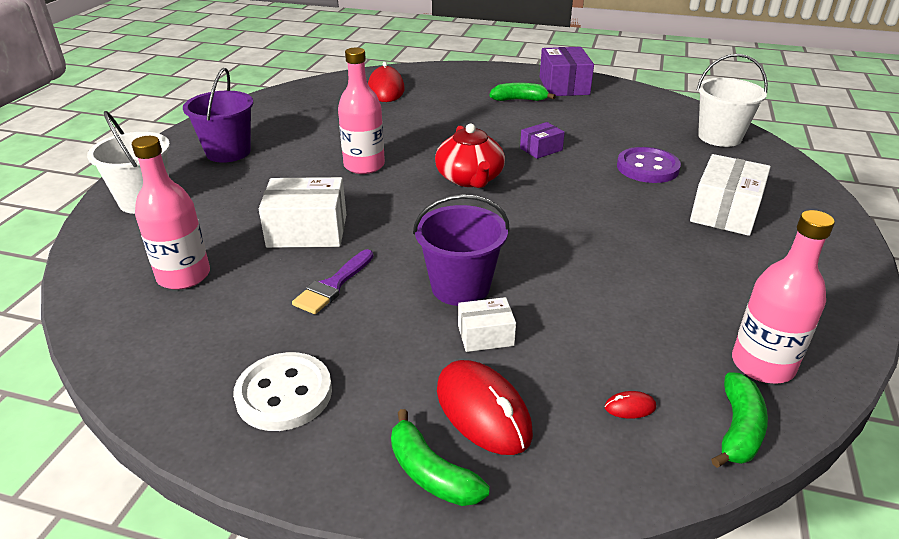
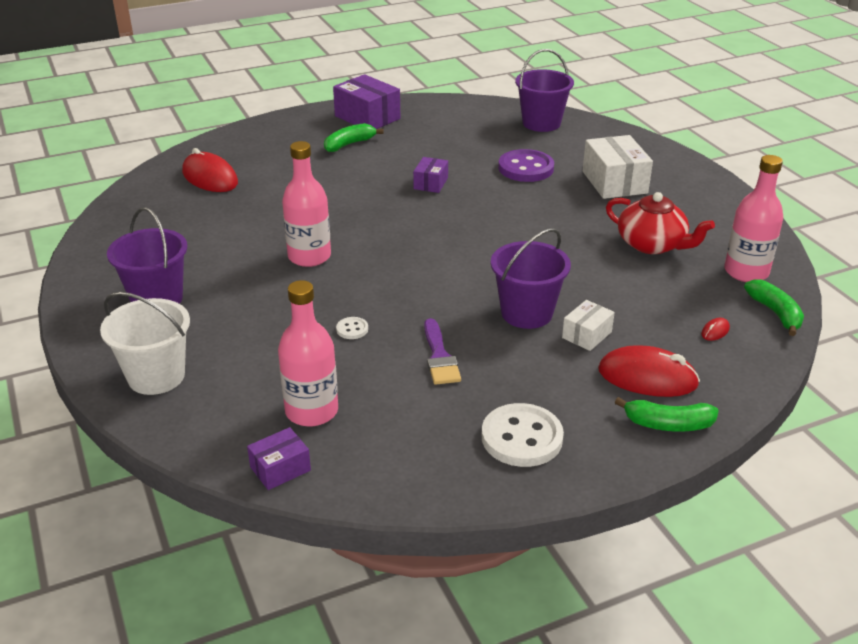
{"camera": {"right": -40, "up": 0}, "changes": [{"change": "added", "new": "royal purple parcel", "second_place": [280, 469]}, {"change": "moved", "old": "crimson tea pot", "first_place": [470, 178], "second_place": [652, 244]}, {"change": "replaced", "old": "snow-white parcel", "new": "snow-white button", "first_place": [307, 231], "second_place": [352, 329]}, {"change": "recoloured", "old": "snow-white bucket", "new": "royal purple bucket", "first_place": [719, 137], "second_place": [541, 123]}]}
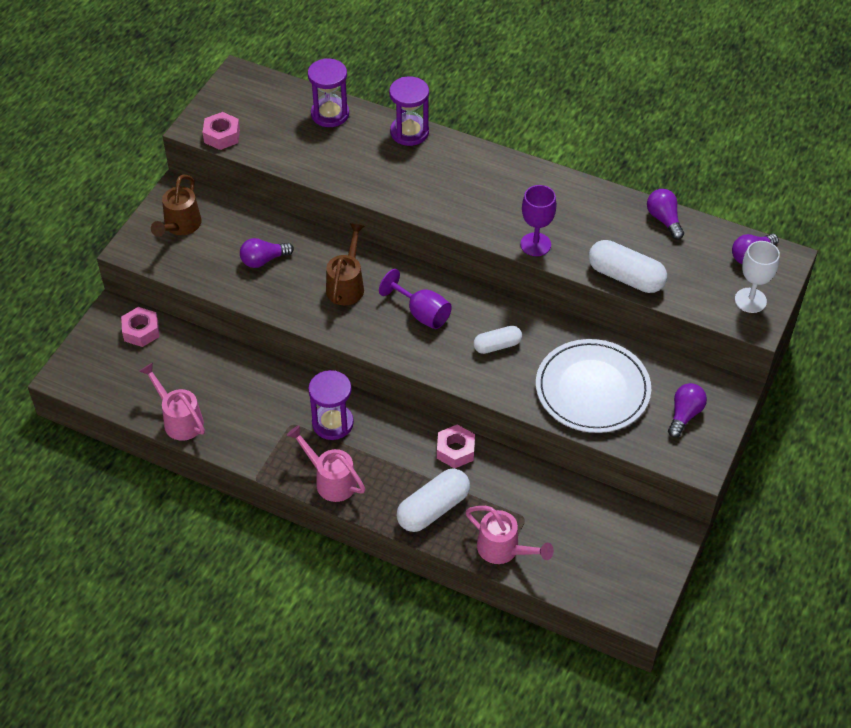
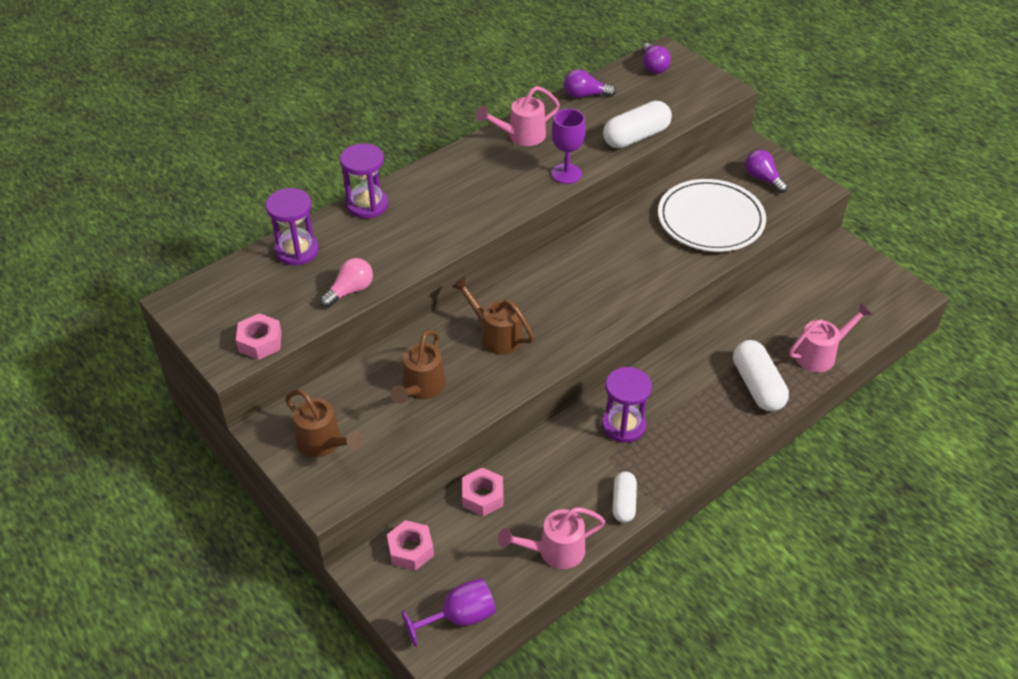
{"camera": {"right": -65, "up": -5}, "changes": [{"change": "removed", "old": "snow-white wine glass", "first_place": [750, 300]}, {"change": "added", "new": "rosy lightbulb", "second_place": [350, 291]}, {"change": "moved", "old": "rosy watering pot", "first_place": [331, 480], "second_place": [521, 136]}, {"change": "moved", "old": "royal purple wine glass", "first_place": [421, 313], "second_place": [459, 617]}, {"change": "moved", "old": "rosy hex nut", "first_place": [455, 450], "second_place": [483, 496]}, {"change": "moved", "old": "snow-white pill shape", "first_place": [497, 346], "second_place": [624, 503]}, {"change": "replaced", "old": "royal purple lightbulb", "new": "russet watering pot", "first_place": [263, 260], "second_place": [421, 388]}]}
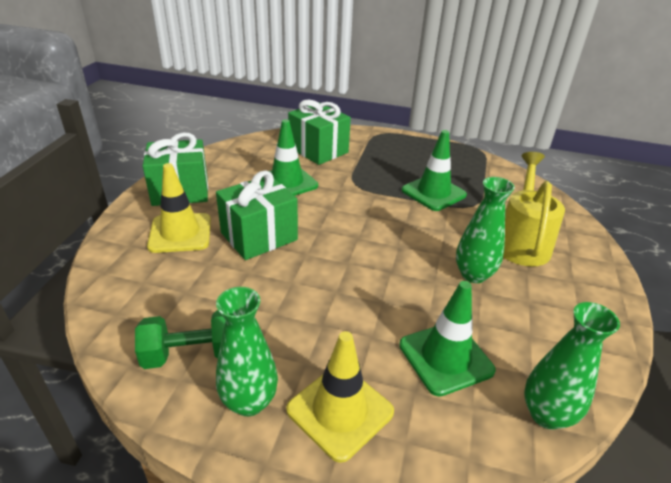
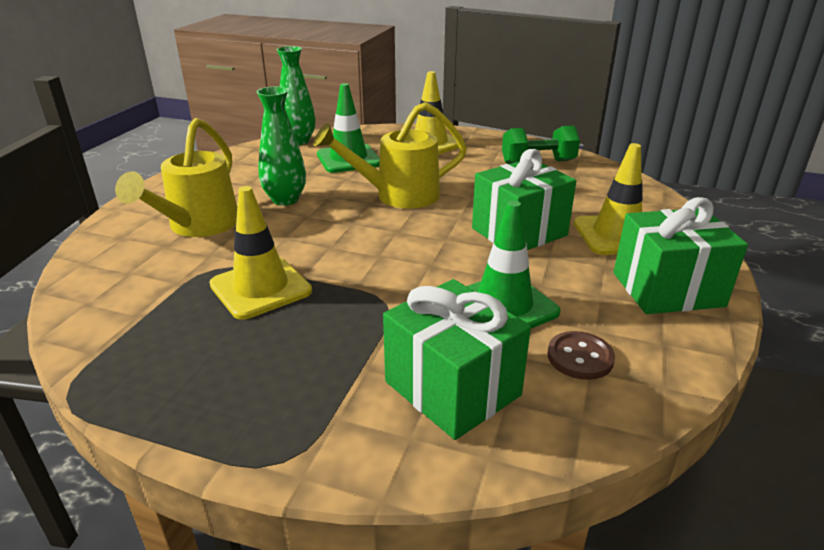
{"camera": {"right": -175, "up": -5}, "changes": [{"change": "removed", "old": "green flower vase", "first_place": [249, 402]}, {"change": "added", "new": "golden watering pot", "second_place": [397, 195]}, {"change": "added", "new": "russet button", "second_place": [580, 357]}, {"change": "recoloured", "old": "green road cone", "new": "golden road cone", "first_place": [433, 193], "second_place": [261, 288]}]}
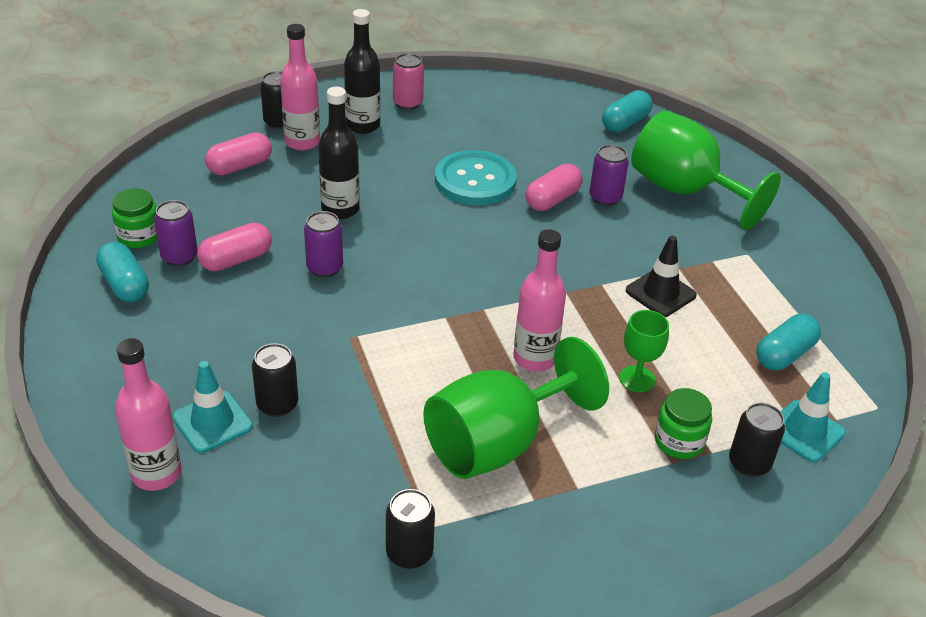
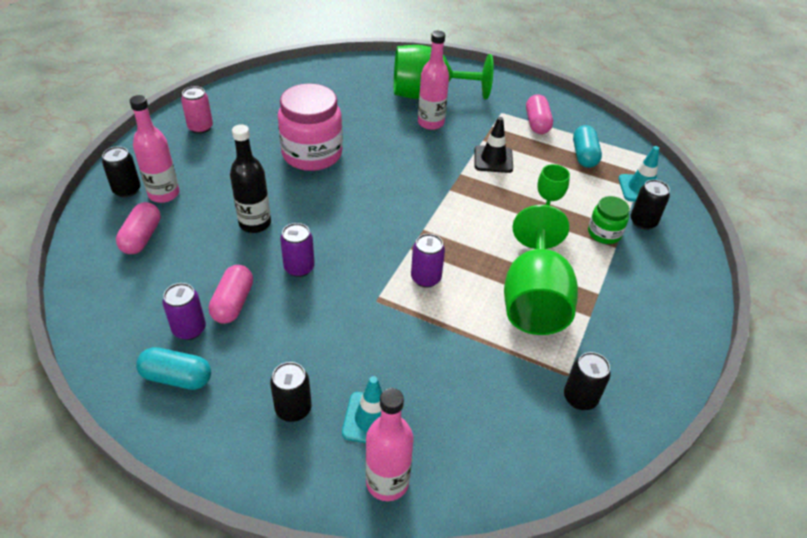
{"camera": {"right": -45, "up": 5}, "changes": [{"change": "removed", "old": "green jam jar", "first_place": [139, 236]}, {"change": "removed", "old": "ebony bottle", "first_place": [363, 125]}, {"change": "removed", "old": "aqua pill shape", "first_place": [625, 123]}, {"change": "moved", "old": "ebony tin", "first_place": [277, 404], "second_place": [293, 409]}, {"change": "moved", "old": "rosy bottle", "first_place": [534, 358], "second_place": [431, 123]}, {"change": "moved", "old": "rosy pill shape", "first_place": [552, 199], "second_place": [537, 123]}, {"change": "moved", "old": "royal purple tin", "first_place": [605, 198], "second_place": [426, 278]}, {"change": "replaced", "old": "aqua button", "new": "rosy jam jar", "first_place": [475, 181], "second_place": [312, 154]}]}
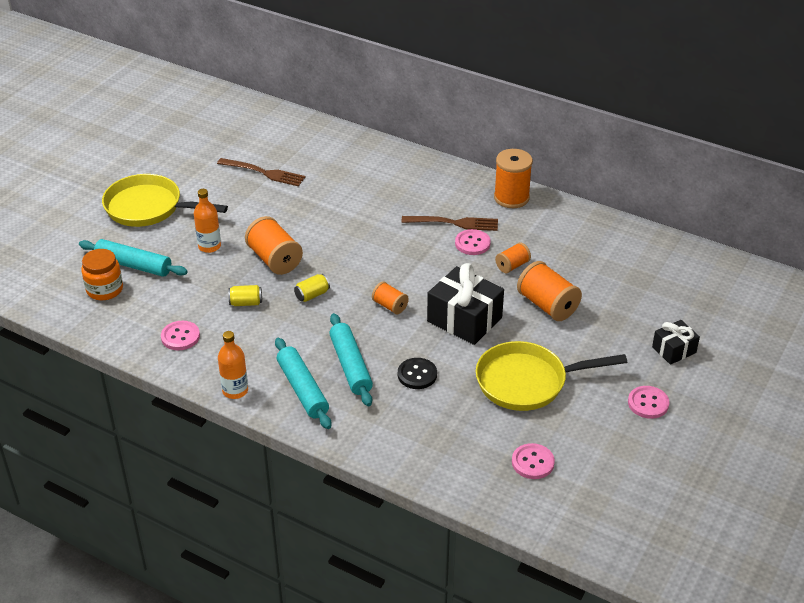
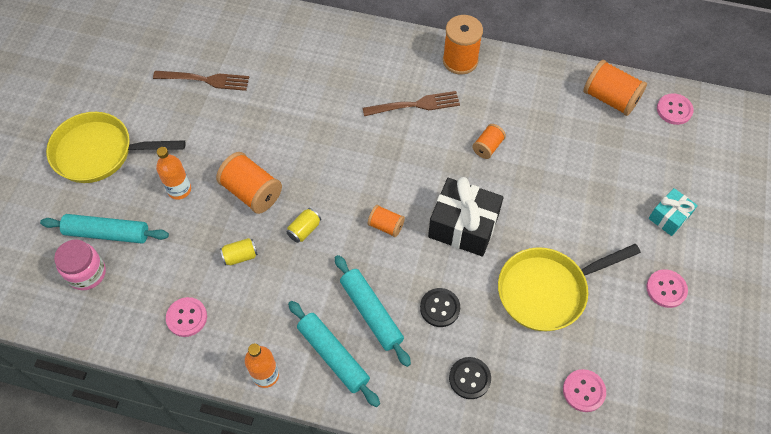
{"camera": {"right": -15, "up": 20}, "changes": [{"change": "added", "new": "ebony button", "second_place": [469, 378]}, {"change": "moved", "old": "rosy button", "first_place": [472, 243], "second_place": [674, 110]}, {"change": "moved", "old": "orange spool", "first_place": [547, 305], "second_place": [610, 98]}, {"change": "recoloured", "old": "orange jam jar", "new": "rosy jam jar", "first_place": [105, 289], "second_place": [87, 273]}, {"change": "recoloured", "old": "ebony present", "new": "aqua present", "first_place": [674, 350], "second_place": [669, 217]}]}
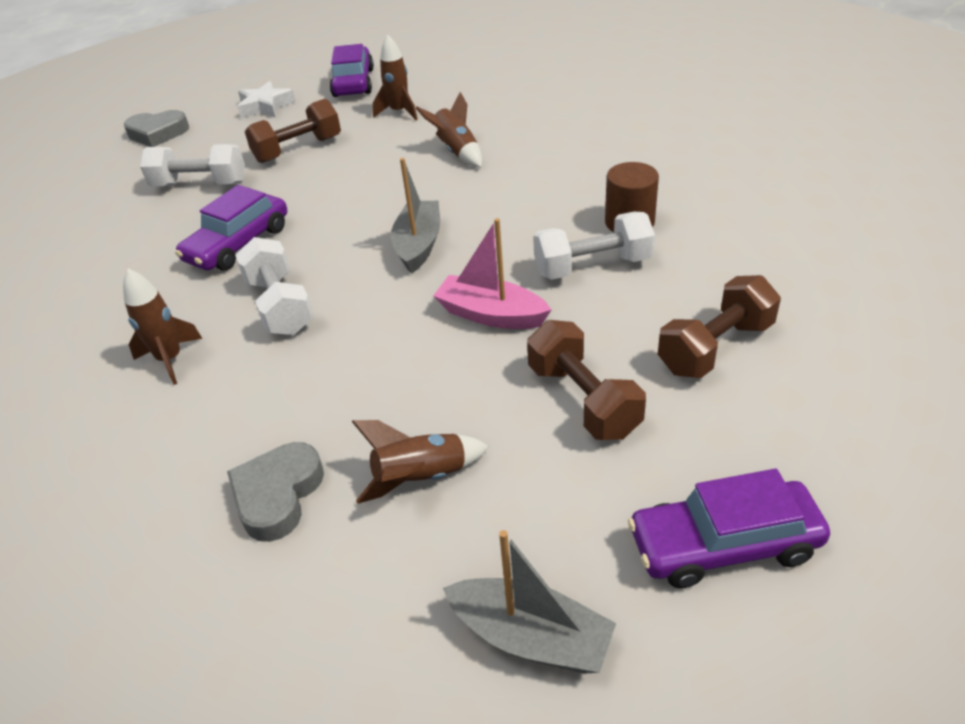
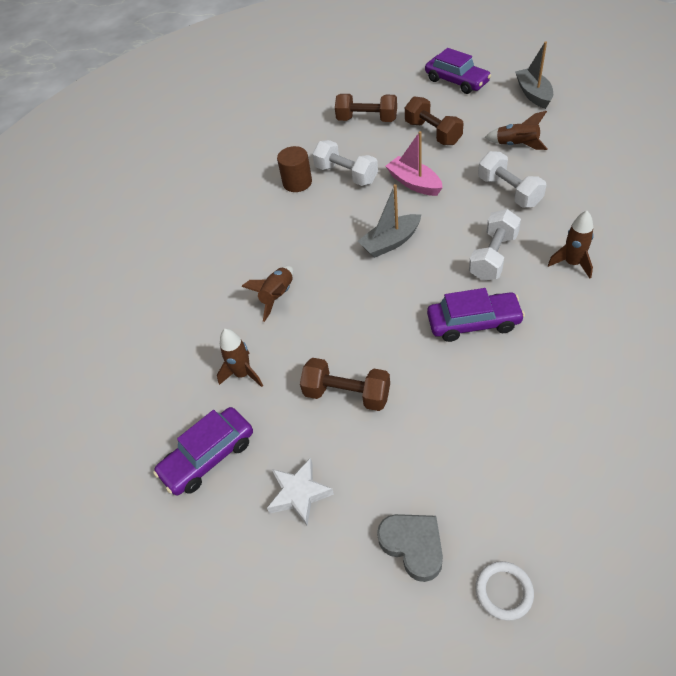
{"camera": {"right": -125, "up": 10}, "changes": [{"change": "removed", "old": "grey heart shape", "first_place": [278, 495]}, {"change": "added", "new": "snow-white torus", "second_place": [504, 591]}, {"change": "moved", "old": "snow-white dumbbell", "first_place": [200, 184], "second_place": [509, 191]}, {"change": "turned", "old": "rosy boat", "first_place": [491, 315], "second_place": [414, 183], "degrees": 150}, {"change": "turned", "old": "russet dumbbell", "first_place": [583, 400], "second_place": [433, 133], "degrees": -60}]}
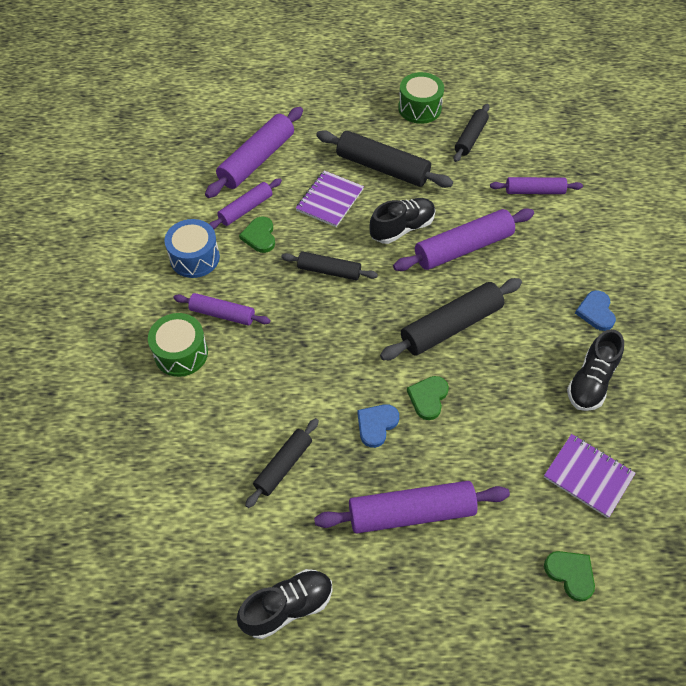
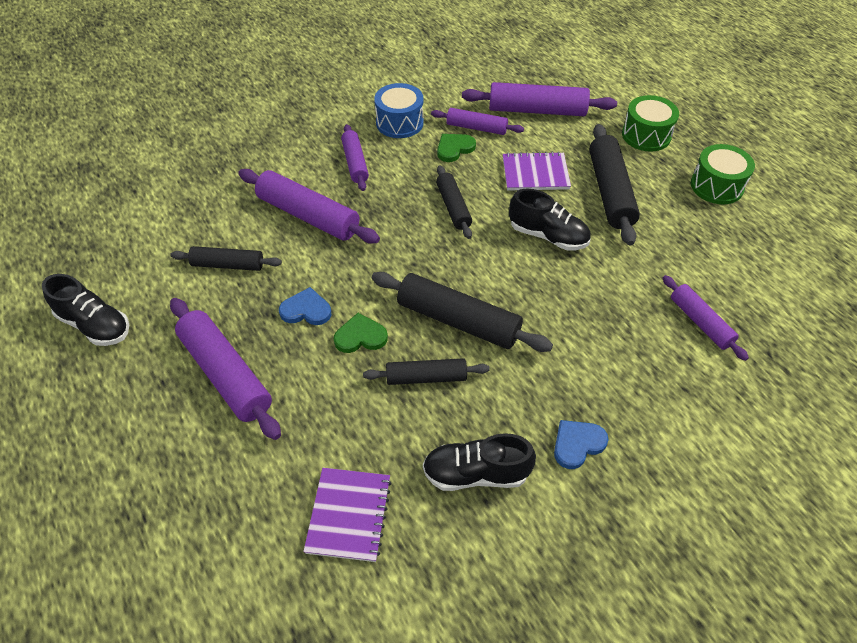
{"camera": {"right": 60, "up": -5}, "changes": [{"change": "removed", "old": "green heart shape", "first_place": [570, 574]}, {"change": "moved", "old": "green toy drum", "first_place": [181, 353], "second_place": [646, 135]}, {"change": "moved", "old": "royal purple dough roller", "first_place": [463, 248], "second_place": [308, 215]}, {"change": "moved", "old": "ebony dough roller", "first_place": [470, 138], "second_place": [426, 377]}]}
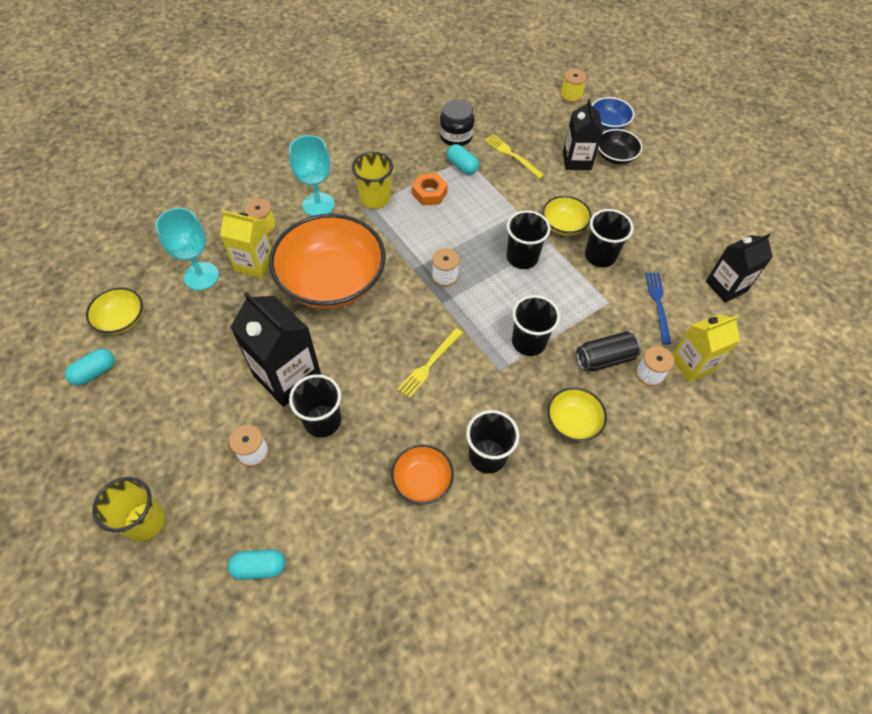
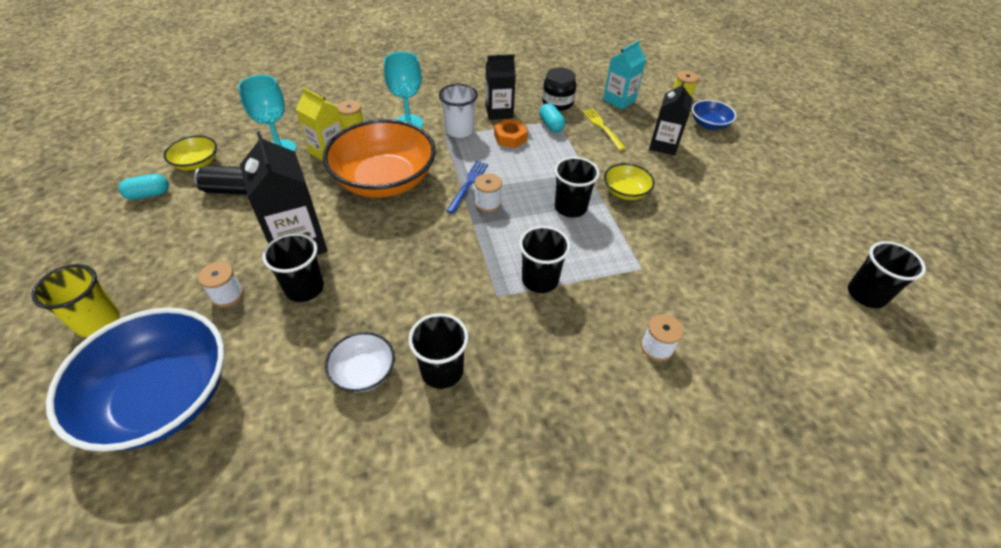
{"camera": {"right": 20, "up": -10}, "changes": [{"change": "removed", "old": "golden table fork", "first_place": [429, 364]}, {"change": "removed", "old": "golden bowl", "first_place": [573, 422]}, {"change": "removed", "old": "ebony bowl", "first_place": [615, 156]}, {"change": "removed", "old": "golden carton", "first_place": [692, 364]}, {"change": "added", "new": "aqua carton", "second_place": [619, 100]}, {"change": "moved", "old": "ebony tin", "first_place": [605, 359], "second_place": [232, 190]}, {"change": "moved", "old": "ebony tumbler", "first_place": [600, 256], "second_place": [866, 295]}, {"change": "moved", "old": "blue table fork", "first_place": [658, 304], "second_place": [468, 185]}, {"change": "moved", "old": "ebony carton", "first_place": [726, 286], "second_place": [499, 112]}, {"change": "replaced", "old": "aqua pill shape", "new": "blue bowl", "first_place": [259, 567], "second_place": [163, 397]}, {"change": "recoloured", "old": "golden tumbler", "new": "snow-white tumbler", "first_place": [375, 198], "second_place": [459, 130]}, {"change": "recoloured", "old": "orange bowl", "new": "snow-white bowl", "first_place": [422, 480], "second_place": [363, 372]}]}
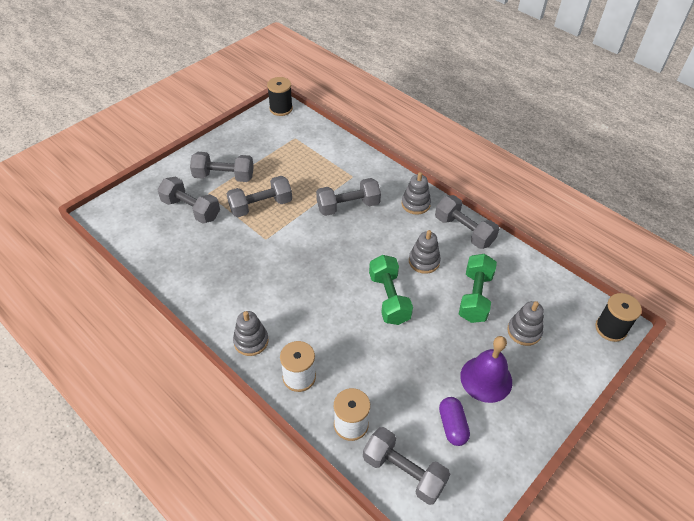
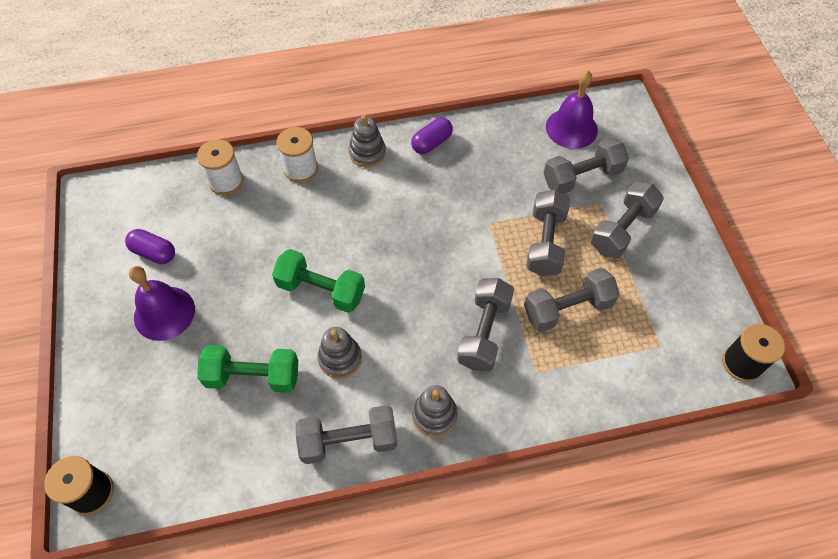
{"camera": {"right": 125, "up": 10}, "changes": [{"change": "removed", "old": "grey stacking rings", "first_place": [524, 331]}, {"change": "added", "new": "royal purple pill shape", "second_place": [431, 143]}, {"change": "added", "new": "royal purple bell", "second_place": [571, 128]}, {"change": "moved", "old": "grey dumbbell", "first_place": [404, 472], "second_place": [567, 309]}, {"change": "turned", "old": "green dumbbell", "first_place": [475, 297], "second_place": [253, 376], "degrees": -45}]}
